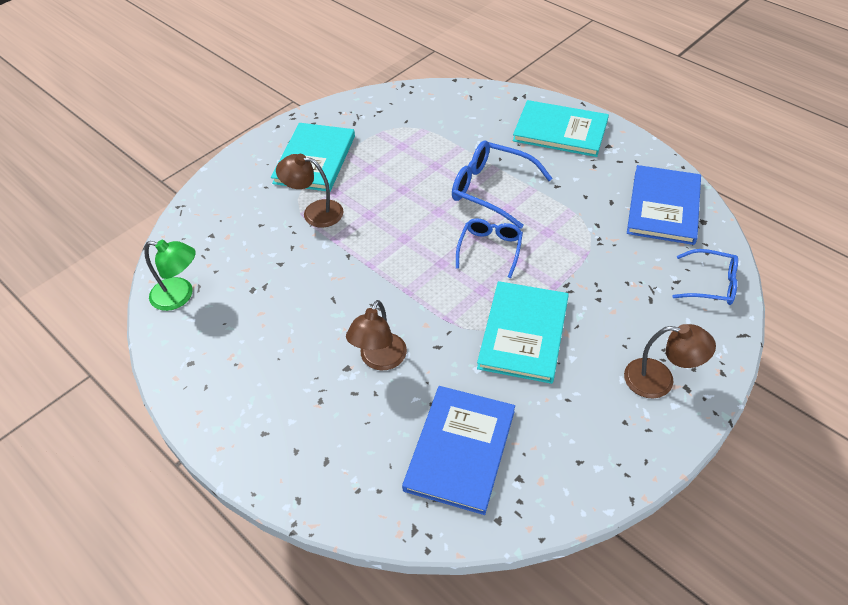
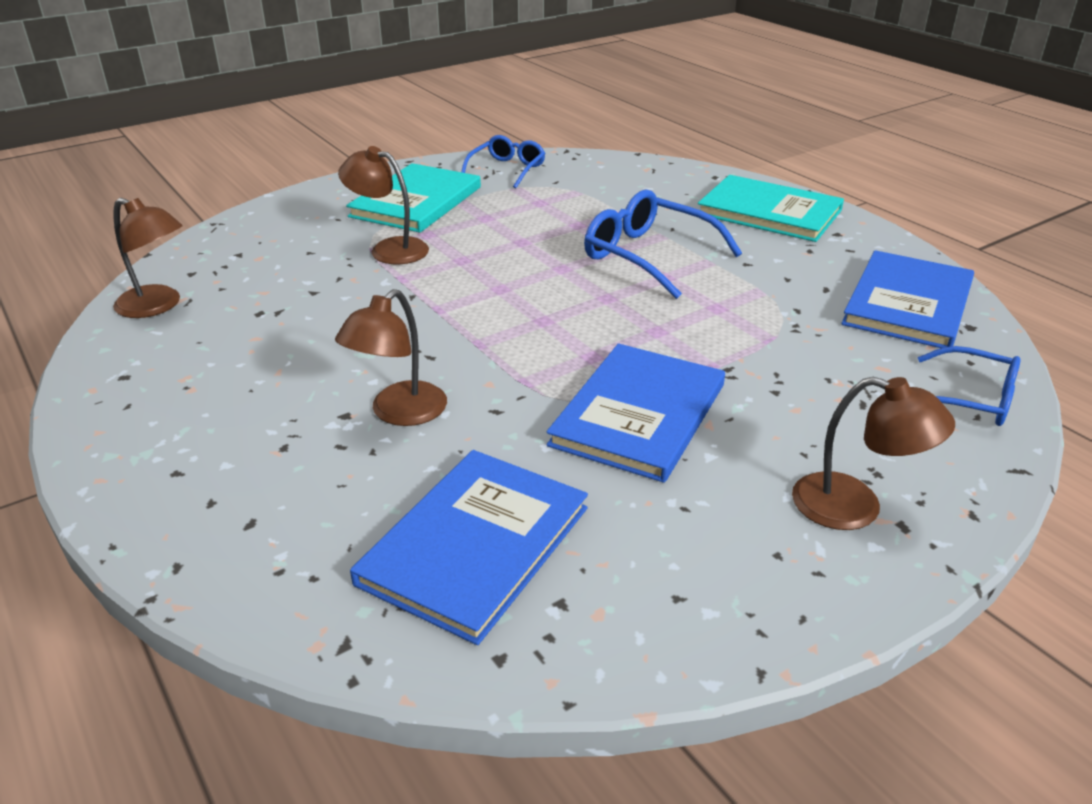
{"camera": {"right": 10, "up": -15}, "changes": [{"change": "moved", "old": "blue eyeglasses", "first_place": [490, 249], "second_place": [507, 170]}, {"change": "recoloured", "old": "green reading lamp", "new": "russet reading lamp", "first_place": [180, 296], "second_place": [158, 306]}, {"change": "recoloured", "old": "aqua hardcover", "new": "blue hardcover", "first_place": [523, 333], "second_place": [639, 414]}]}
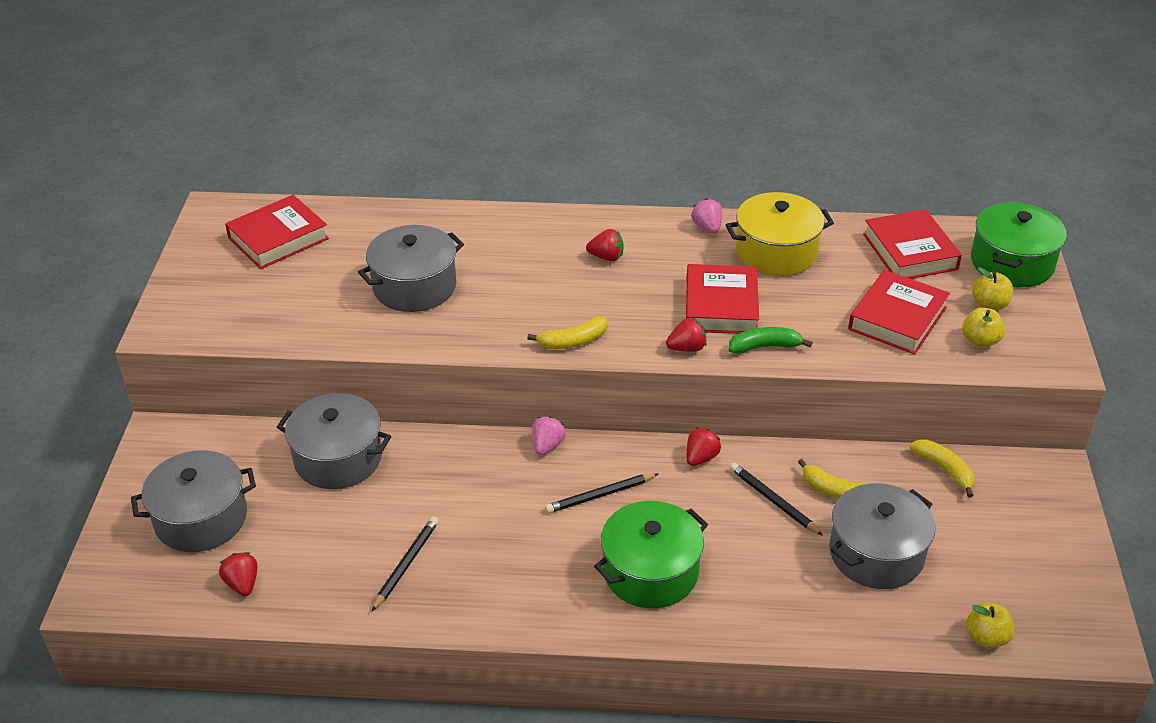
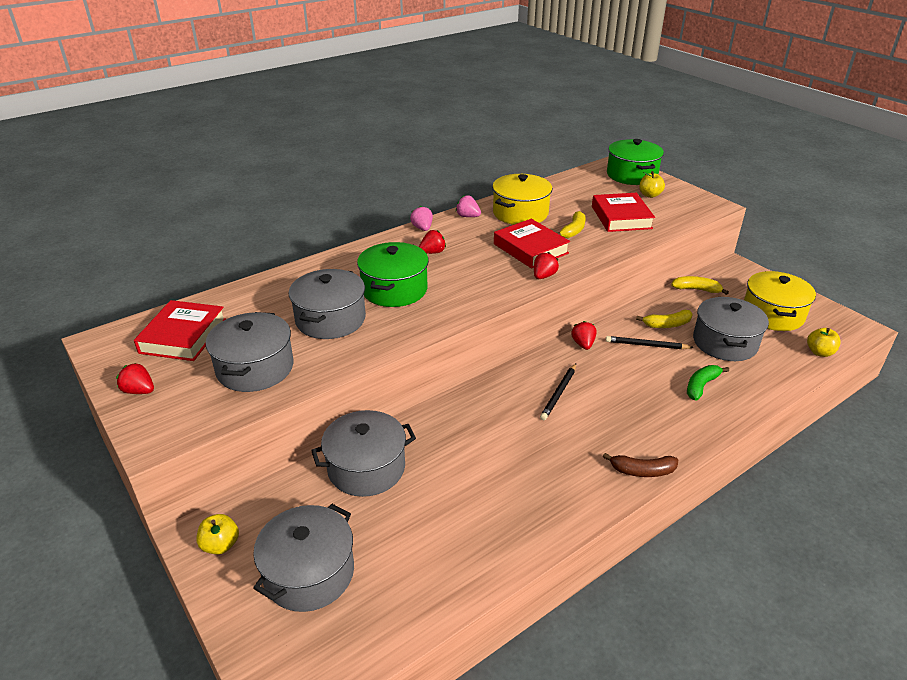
{"camera": {"right": -40, "up": -5}, "changes": [{"change": "removed", "old": "ebony lead pencil", "first_place": [406, 564]}, {"change": "removed", "old": "crimson hardcover", "first_place": [910, 252]}, {"change": "added", "new": "grey cooking pot", "second_place": [255, 368]}, {"change": "added", "new": "russet toy banana", "second_place": [642, 471]}, {"change": "added", "new": "golden cooking pot", "second_place": [772, 314]}, {"change": "moved", "old": "crimson berry", "first_place": [242, 584], "second_place": [139, 391]}, {"change": "moved", "old": "golden toy banana", "first_place": [573, 341], "second_place": [573, 231]}, {"change": "moved", "old": "rosy berry", "first_place": [547, 446], "second_place": [422, 228]}, {"change": "moved", "old": "green cooking pot", "first_place": [650, 572], "second_place": [394, 289]}, {"change": "moved", "old": "green toy banana", "first_place": [764, 347], "second_place": [701, 386]}, {"change": "moved", "old": "golden apple", "first_place": [980, 341], "second_place": [220, 545]}]}
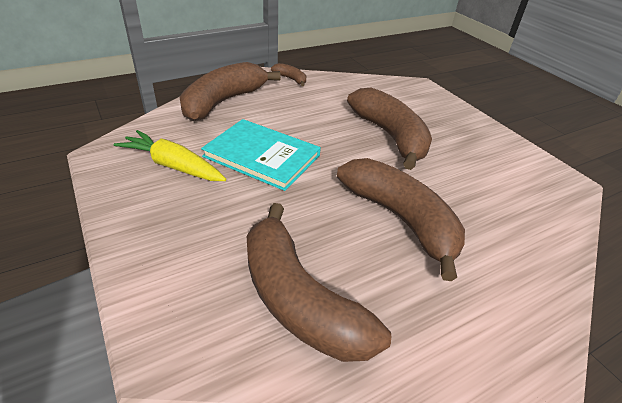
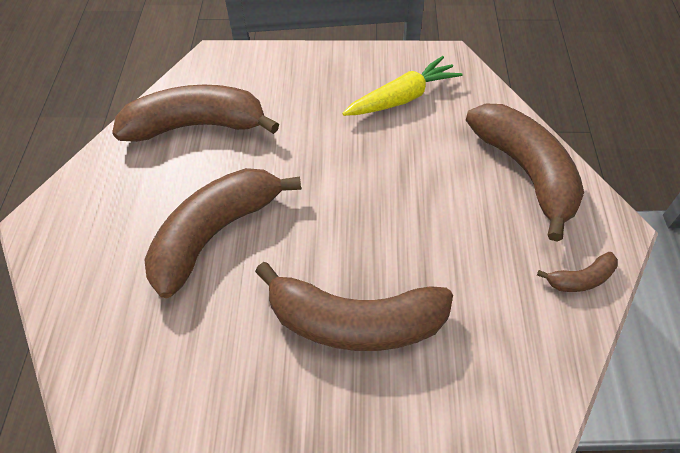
{"camera": {"right": 125, "up": 15}, "changes": [{"change": "removed", "old": "aqua hardcover", "first_place": [262, 156]}, {"change": "turned", "old": "russet toy banana", "first_place": [400, 219], "second_place": [215, 234], "degrees": 135}]}
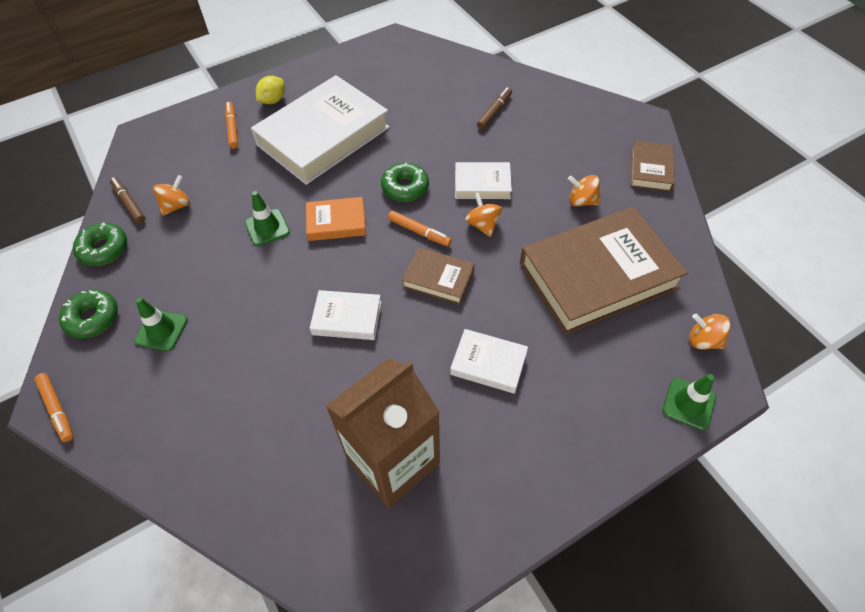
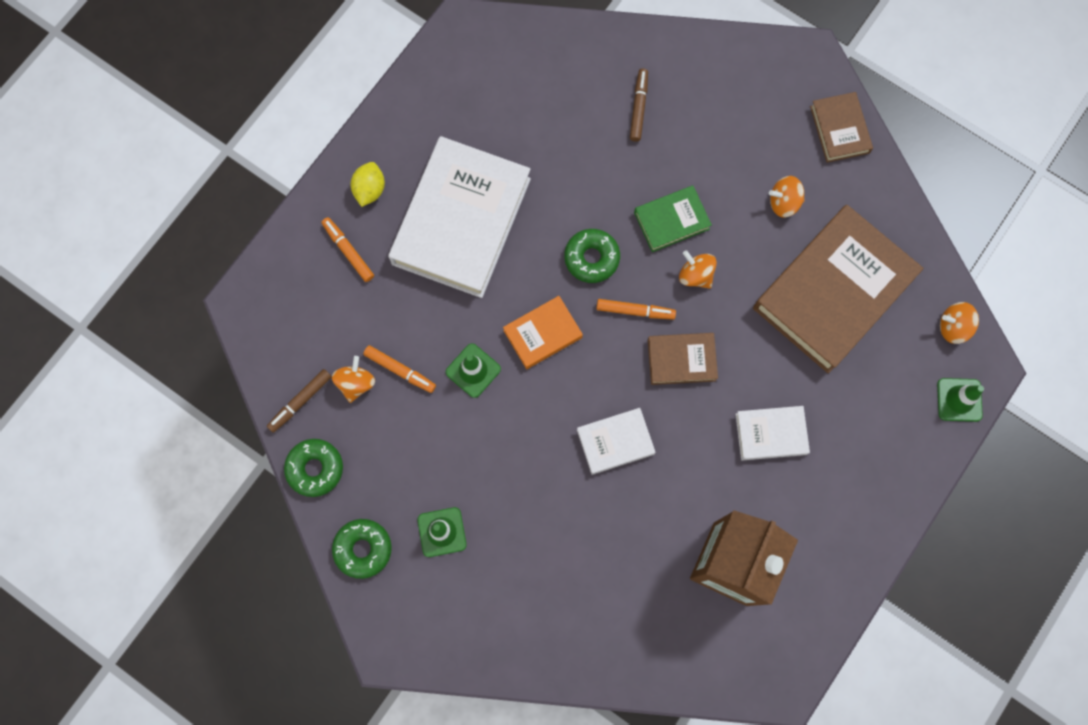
{"camera": {"right": -25, "up": 20}, "changes": [{"change": "moved", "old": "orange marker", "first_place": [57, 409], "second_place": [400, 370]}, {"change": "recoloured", "old": "snow-white hardcover", "new": "green hardcover", "first_place": [482, 184], "second_place": [671, 221]}, {"change": "turned", "old": "russet marker", "first_place": [129, 203], "second_place": [300, 401], "degrees": -75}]}
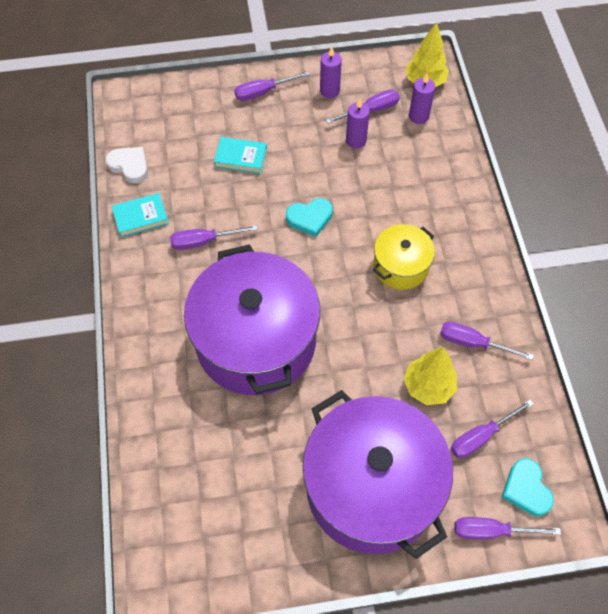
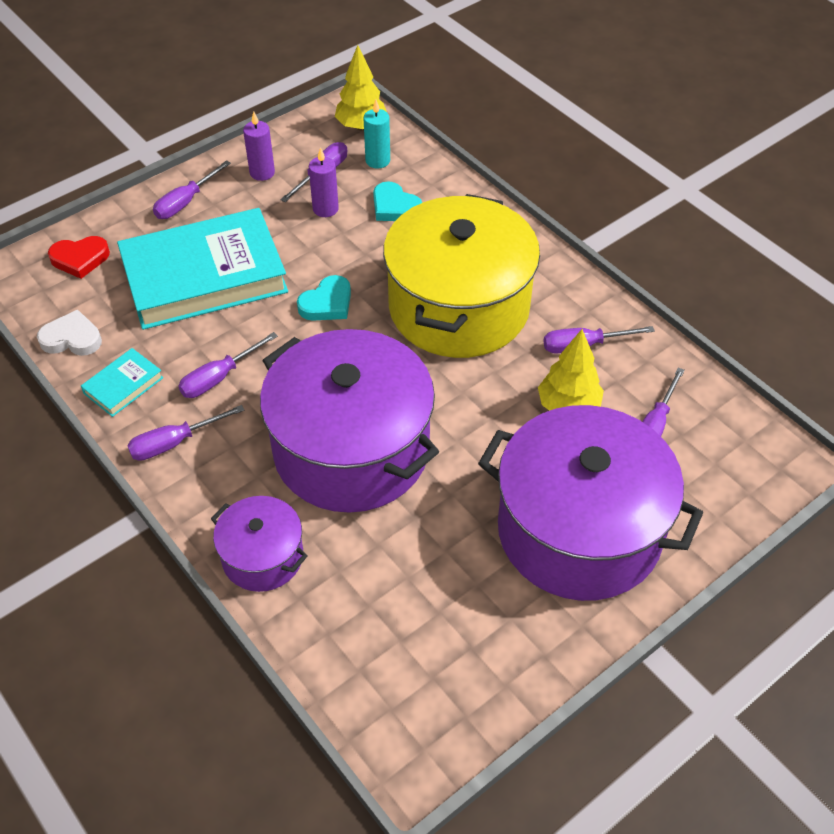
{"camera": {"right": -30, "up": -10}, "changes": [{"change": "added", "new": "crimson heart shape", "second_place": [80, 259]}, {"change": "added", "new": "royal purple cooking pot", "second_place": [262, 557]}, {"change": "moved", "old": "royal purple screwdriver", "first_place": [491, 531], "second_place": [174, 443]}, {"change": "moved", "old": "aqua heart shape", "first_place": [526, 489], "second_place": [395, 207]}, {"change": "recoloured", "old": "royal purple wax candle", "new": "aqua wax candle", "first_place": [418, 116], "second_place": [377, 161]}, {"change": "resized", "old": "aqua hardcover", "first_place": [240, 157], "second_place": [204, 276], "factor": 2.4}, {"change": "resized", "old": "golden cooking pot", "first_place": [400, 266], "second_place": [459, 307], "factor": 2.05}]}
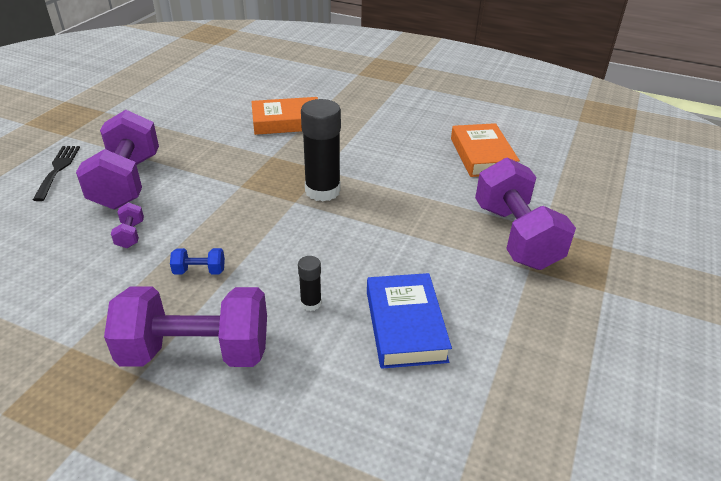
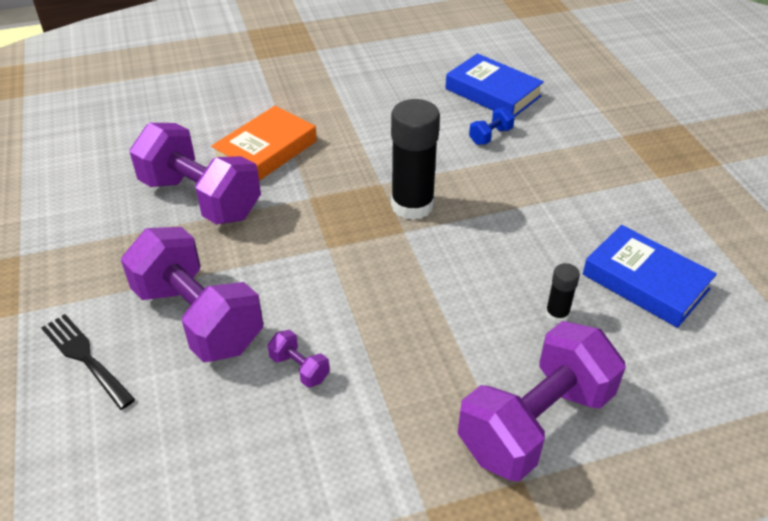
{"camera": {"right": -40, "up": 5}, "changes": [{"change": "moved", "old": "blue dumbbell", "first_place": [199, 271], "second_place": [490, 136]}, {"change": "moved", "old": "royal purple dumbbell", "first_place": [515, 236], "second_place": [201, 198]}, {"change": "recoloured", "old": "orange hardcover", "new": "blue hardcover", "first_place": [482, 155], "second_place": [493, 92]}]}
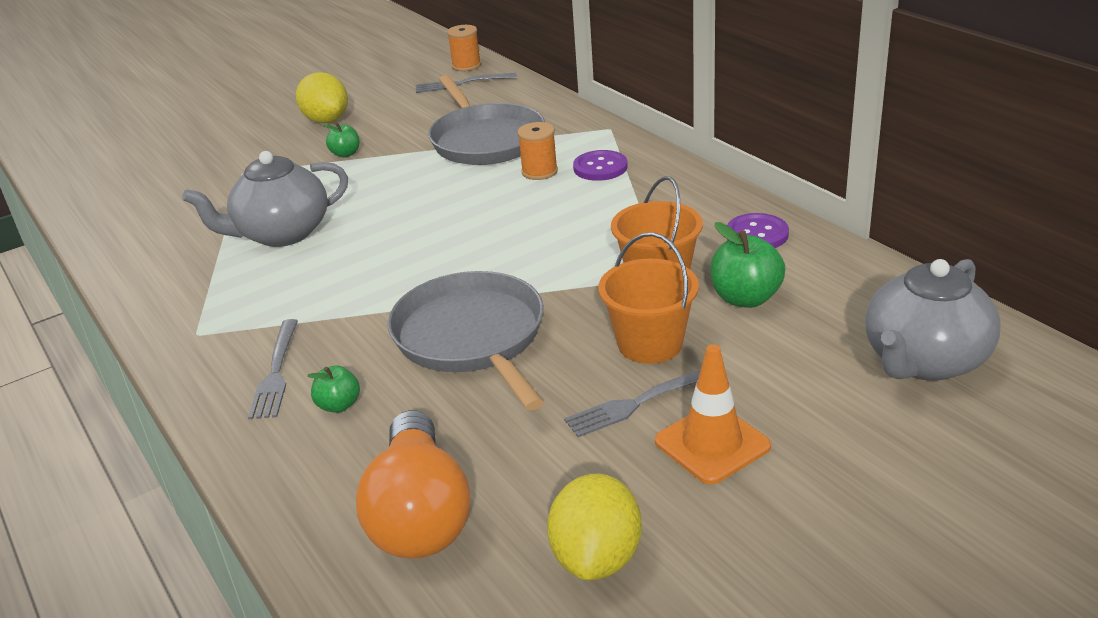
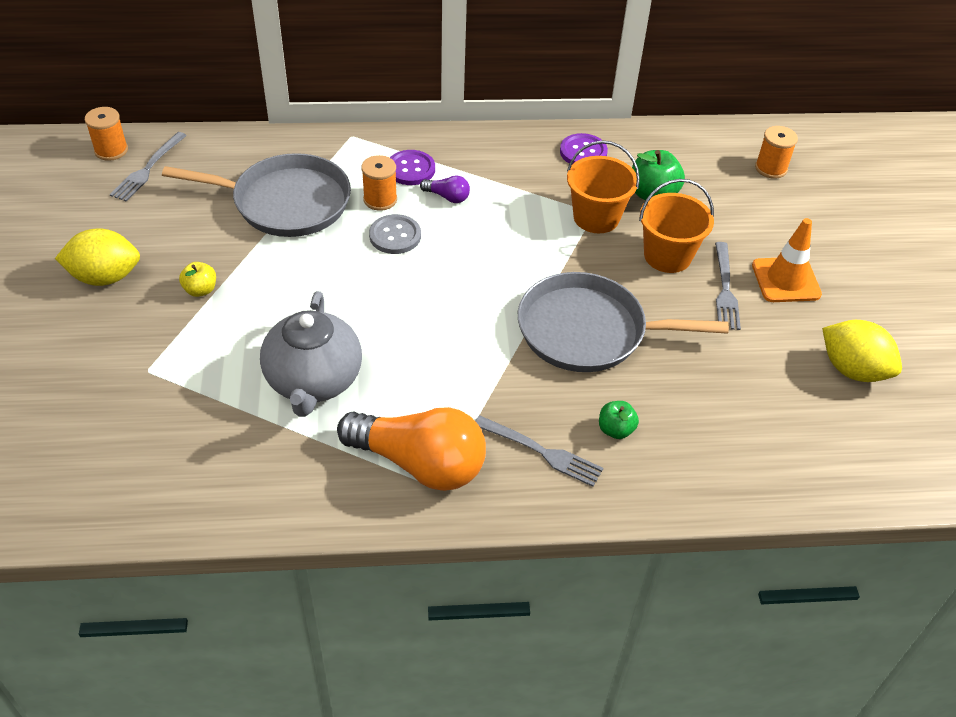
{"camera": {"right": -65, "up": 15}, "changes": [{"change": "added", "new": "grey button", "second_place": [395, 236]}, {"change": "added", "new": "royal purple lightbulb", "second_place": [447, 197]}, {"change": "moved", "old": "orange lightbulb", "first_place": [419, 514], "second_place": [419, 463]}, {"change": "replaced", "old": "grey tea pot", "new": "orange spool", "first_place": [924, 361], "second_place": [771, 168]}, {"change": "recoloured", "old": "green apple", "new": "golden apple", "first_place": [345, 154], "second_place": [200, 290]}]}
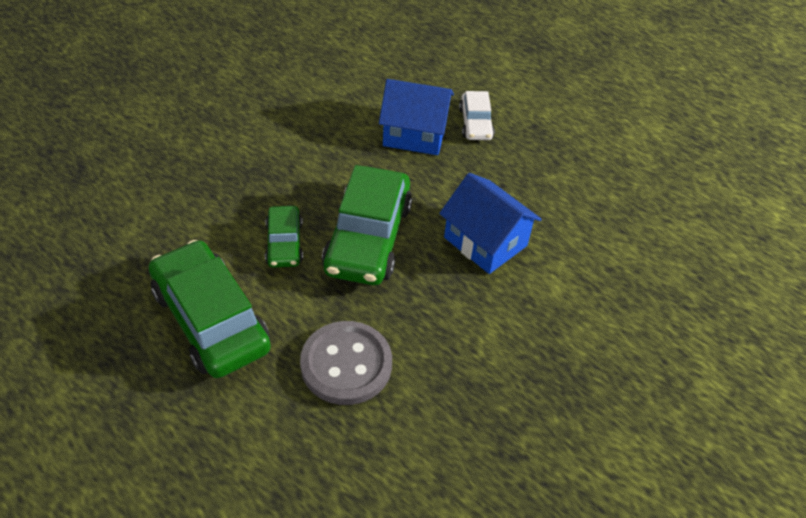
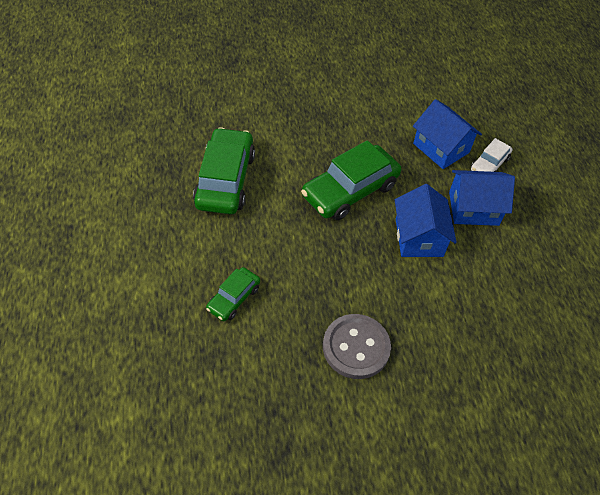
{"camera": {"right": 40, "up": 5}, "changes": [{"change": "added", "new": "blue house", "second_place": [473, 208]}, {"change": "moved", "old": "green car", "first_place": [284, 243], "second_place": [233, 298]}, {"change": "moved", "old": "grey button", "first_place": [346, 364], "second_place": [356, 347]}]}
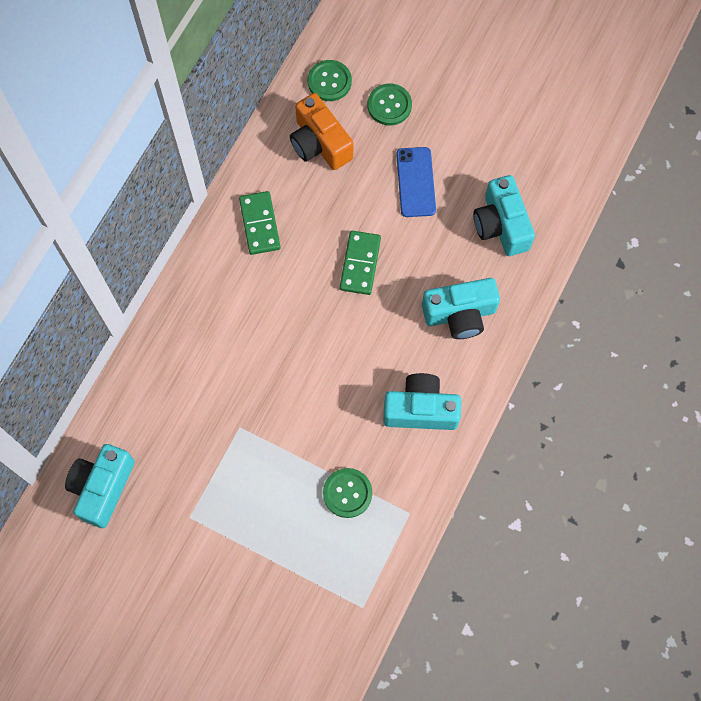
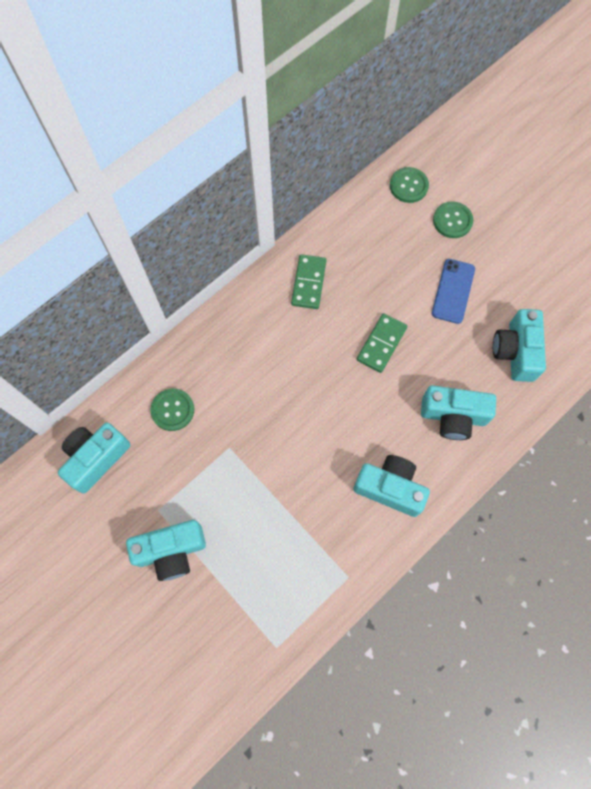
{"camera": {"right": 20, "up": 0}, "changes": [{"change": "removed", "old": "orange compact camera", "first_place": [320, 143]}, {"change": "added", "new": "aqua compact camera", "second_place": [171, 551]}, {"change": "moved", "old": "green button", "first_place": [347, 493], "second_place": [172, 410]}]}
